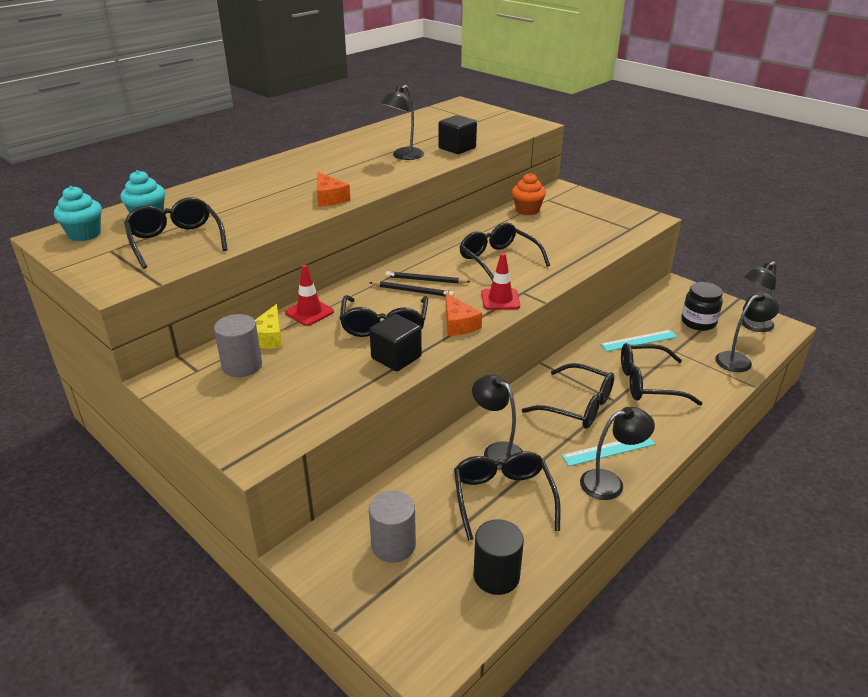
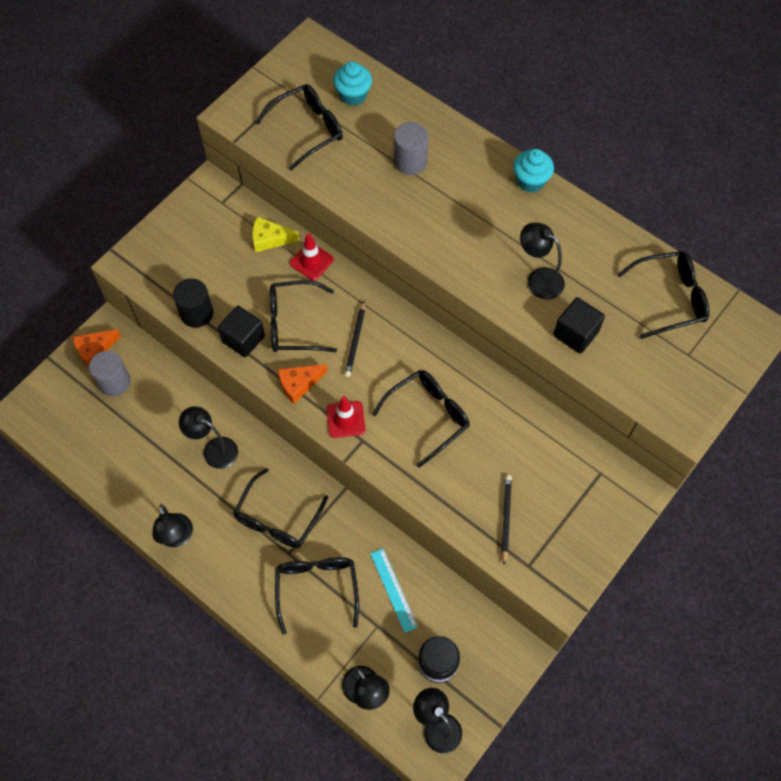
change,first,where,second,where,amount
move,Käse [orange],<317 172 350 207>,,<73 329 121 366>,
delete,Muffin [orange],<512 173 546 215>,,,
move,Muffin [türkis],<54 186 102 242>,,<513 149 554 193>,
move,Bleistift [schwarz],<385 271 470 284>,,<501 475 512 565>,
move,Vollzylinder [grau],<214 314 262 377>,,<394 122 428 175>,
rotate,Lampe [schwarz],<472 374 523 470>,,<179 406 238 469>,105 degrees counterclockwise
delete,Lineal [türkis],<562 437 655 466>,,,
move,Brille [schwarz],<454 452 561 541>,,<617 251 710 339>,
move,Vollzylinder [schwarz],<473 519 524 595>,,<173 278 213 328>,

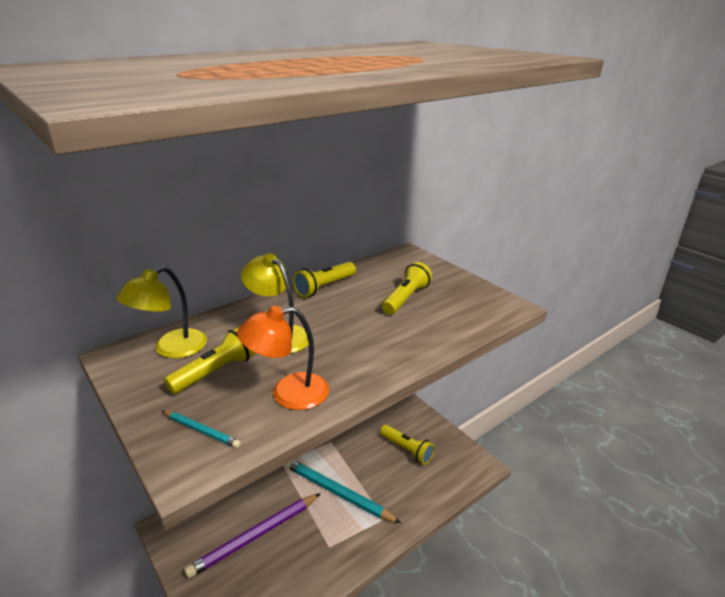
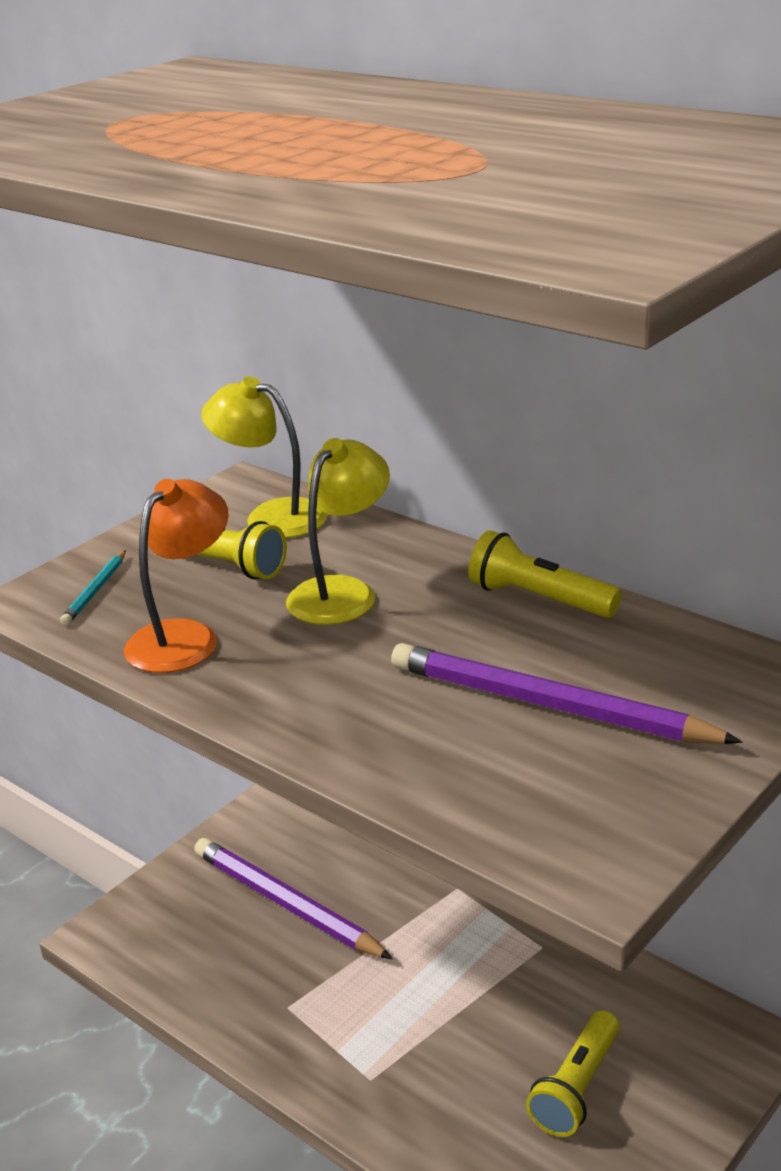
change,first,where,second,where,amount
replace,Taschenlampe [gelb],<382 262 432 315>,Bleistift [lila],<391 643 742 744>,
rotate,Lampe [orange],<237 306 329 410>,,<124 479 228 673>,60 degrees clockwise
delete,Bleistift [türkis],<285 460 401 523>,,,

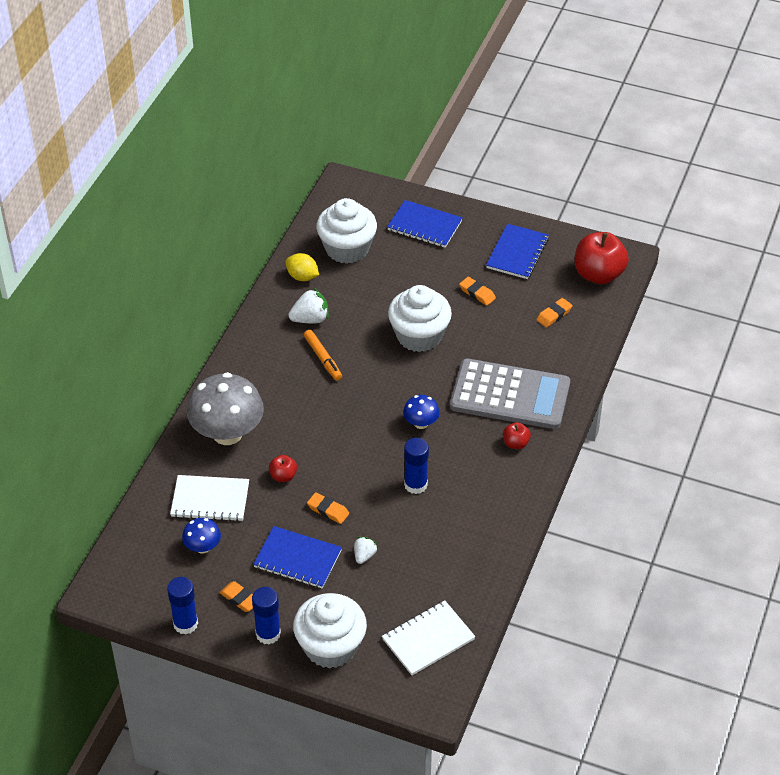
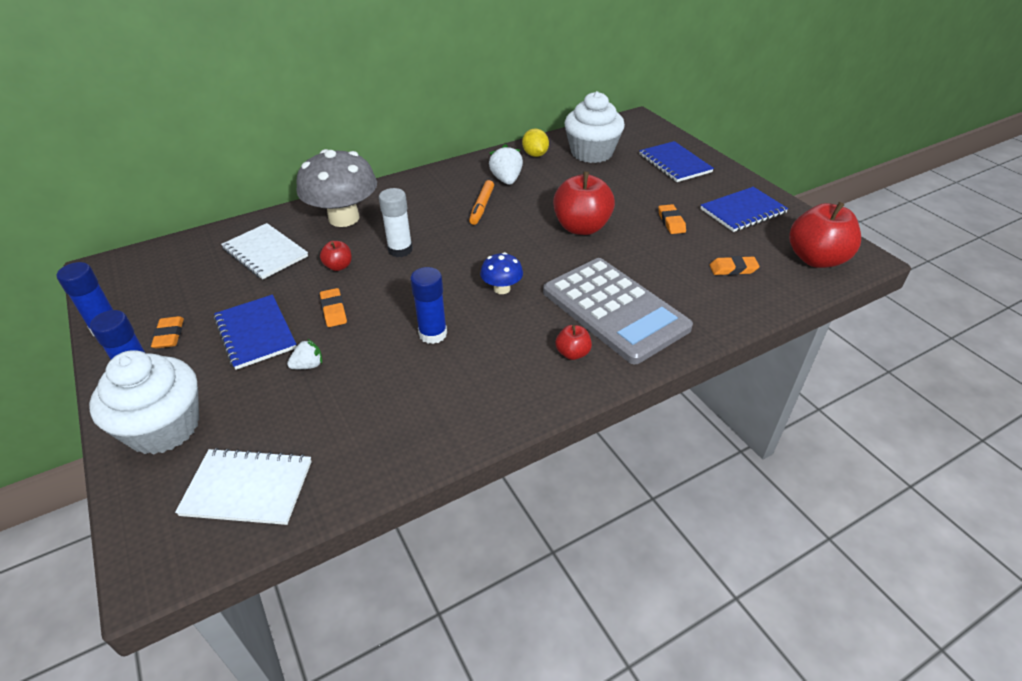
change,first,where,second,where,amount
replace,Muffin [weiß],<388 285 452 352>,Apfel [rot],<553 171 615 235>,
rotate,Erdbeere [weiß],<288 288 329 323>,,<489 144 523 185>,120 degrees counterclockwise
delete,Pilz [blau],<182 518 221 554>,,,
insert,,,Klebestift [weiß],<379 188 413 257>,

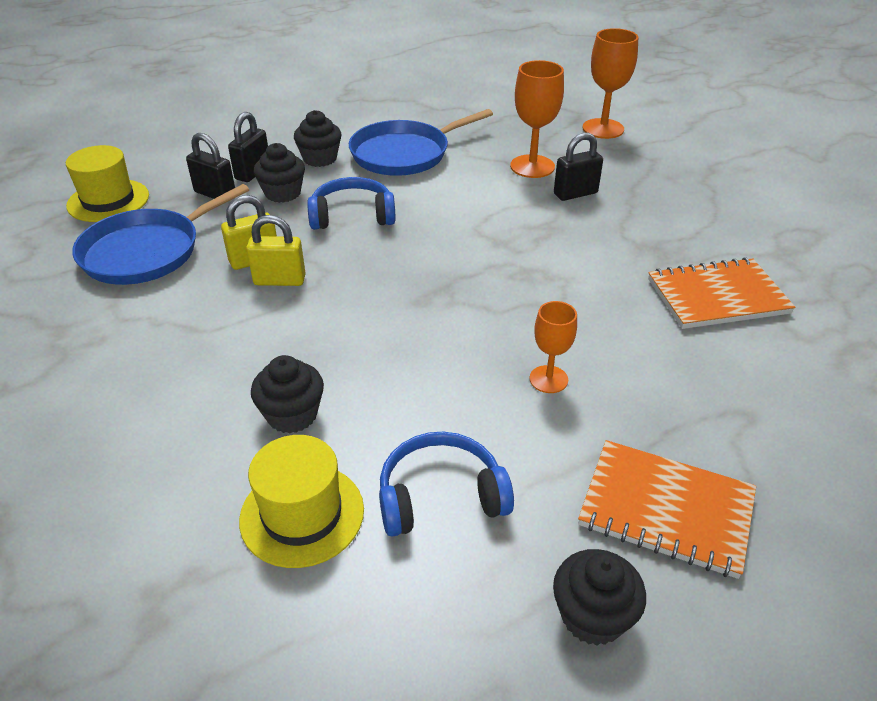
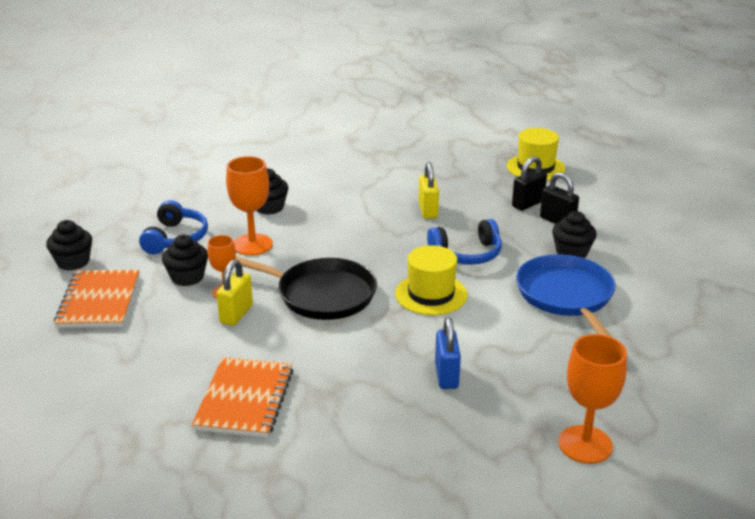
change,first,where,second,where,amount
move,Kelch [orange],<510 60 564 178>,,<226 156 273 256>,
recolor,Vorhängeschloss [schwarz],<554 133 603 201>,Vorhängeschloss [blau],<435 317 461 389>,
move,Muffin [schwarz],<254 143 305 203>,,<162 235 208 286>,
rotate,Kopfhörer [blau],<307 177 396 230>,,<427 219 502 265>,60 degrees clockwise
delete,Pfanne [blau],<72 184 249 285>,,,
move,Vorhängeschloss [gelb],<246 215 306 286>,,<217 259 253 326>,
move,Hut [gelb],<239 435 364 568>,,<395 245 468 315>,
rotate,Notizbuch [orange],<578 440 756 579>,,<54 270 139 328>,45 degrees counterclockwise
insert,,,Pfanne [schwarz],<236 256 377 320>,

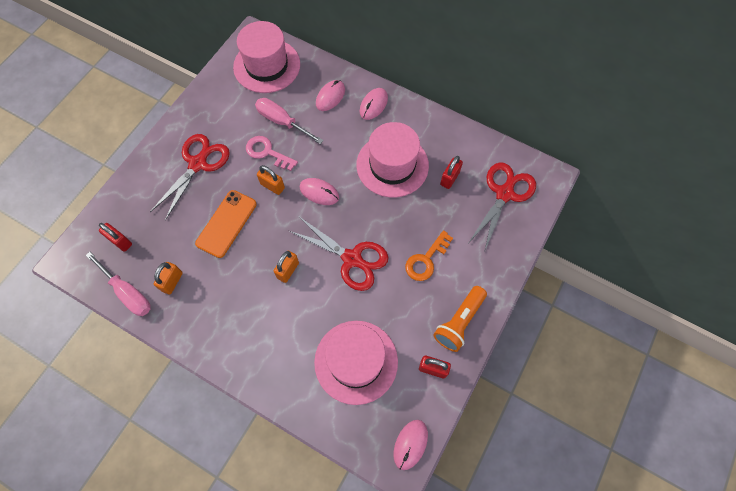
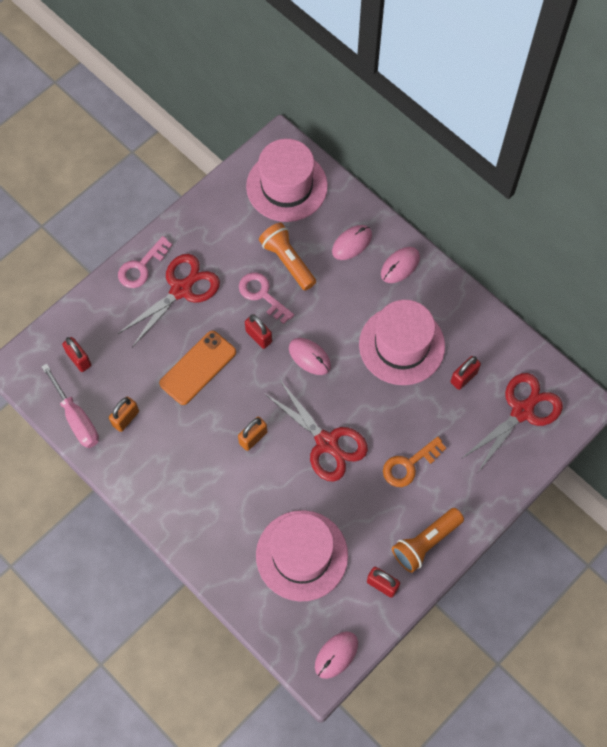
change,first,where,second,where,amount
replace,Schraubenzieher [rosa],<255 98 324 144>,Taschenlampe [orange],<259 223 316 290>,
recolor,Vorhängeschloss [orange],<257 165 285 195>,Vorhängeschloss [rot],<245 314 272 349>,
insert,,,Schlüssel [rosa],<118 236 172 288>,

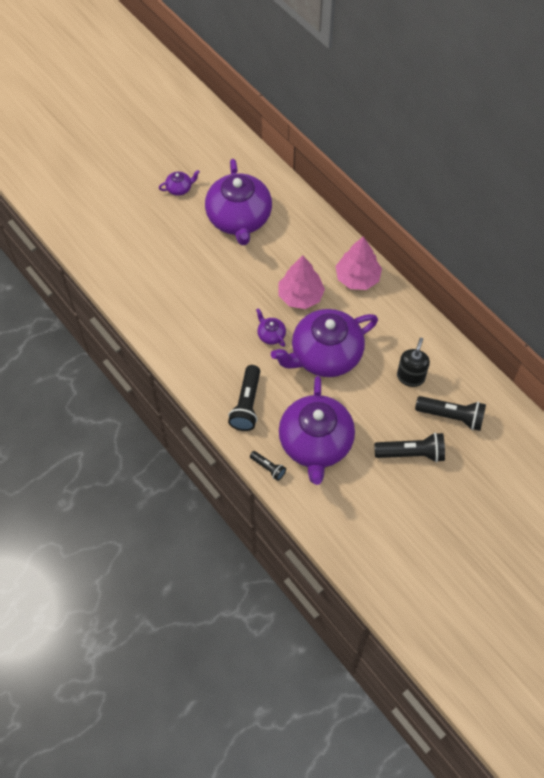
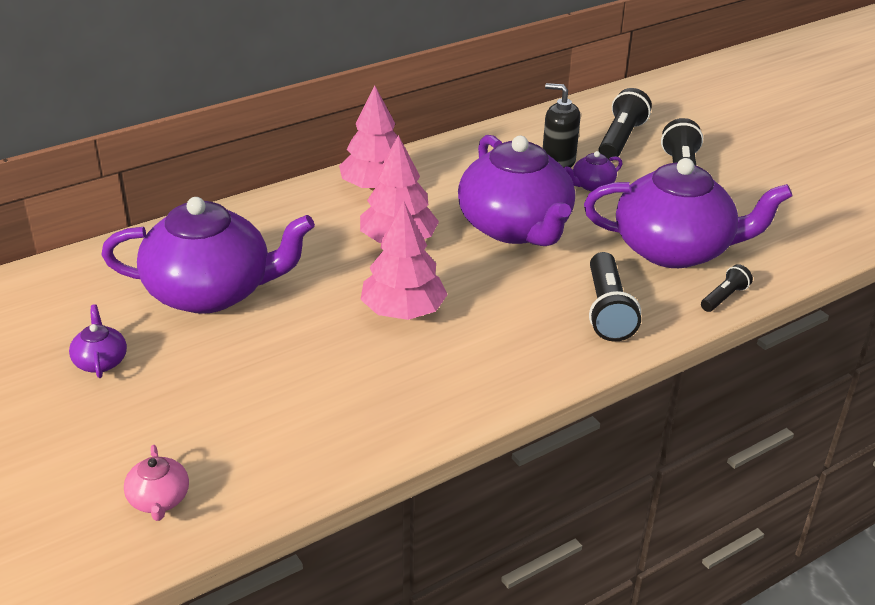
change,first,where,second,where,amount
move,Teekanne [lila],<256 308 286 347>,,<564 151 623 191>,
rotate,Taschenlampe [schwarz],<228 365 260 431>,,<589 252 641 342>,75 degrees clockwise
insert,,,Baum [rosa],<360 201 448 320>,
insert,,,Teekanne [rosa],<124 445 189 521>,

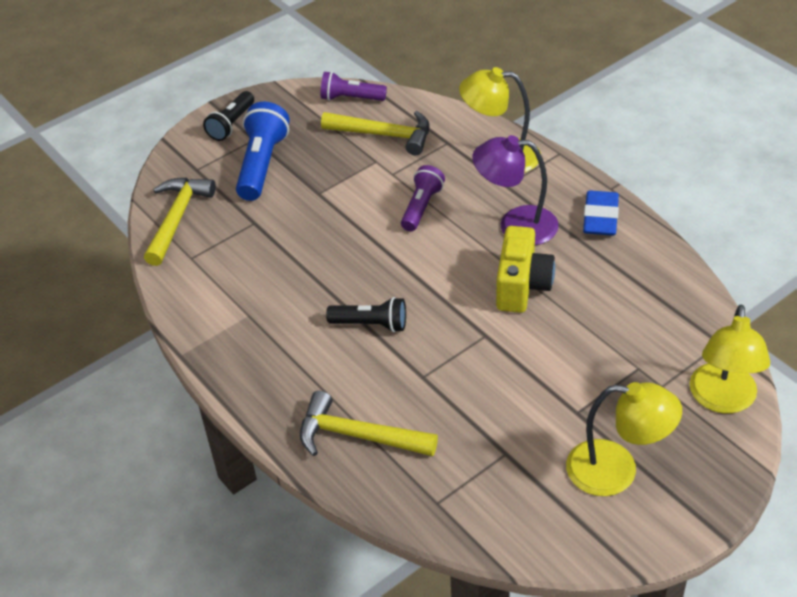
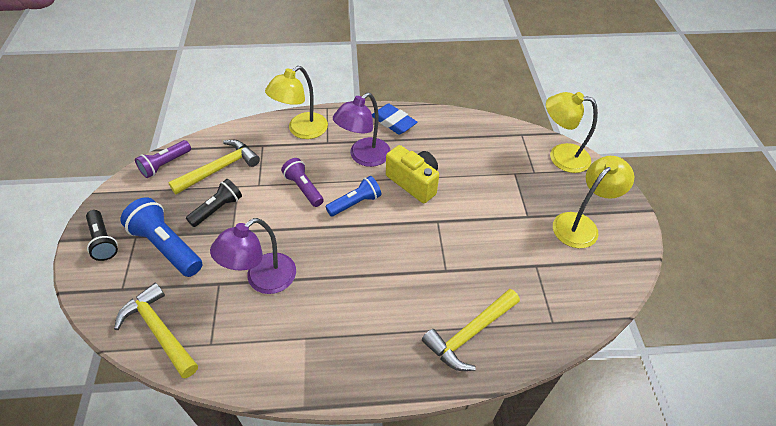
change,first,where,second,where,amount
move,Taschenlampe [schwarz],<326 297 406 332>,,<186 179 242 227>,
rotate,Lampe [gelb],<690 304 770 414>,,<546 92 598 173>,150 degrees clockwise
insert,,,Taschenlampe [blau],<325 176 381 216>,
insert,,,Lampe [lila],<210 218 296 294>,

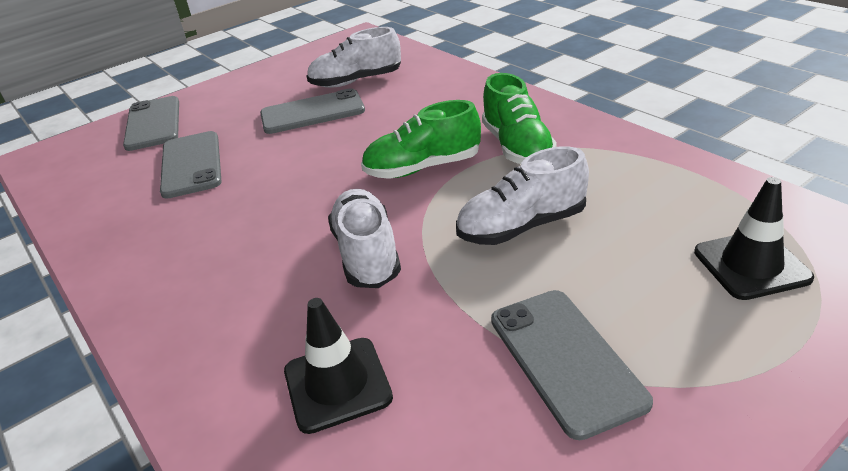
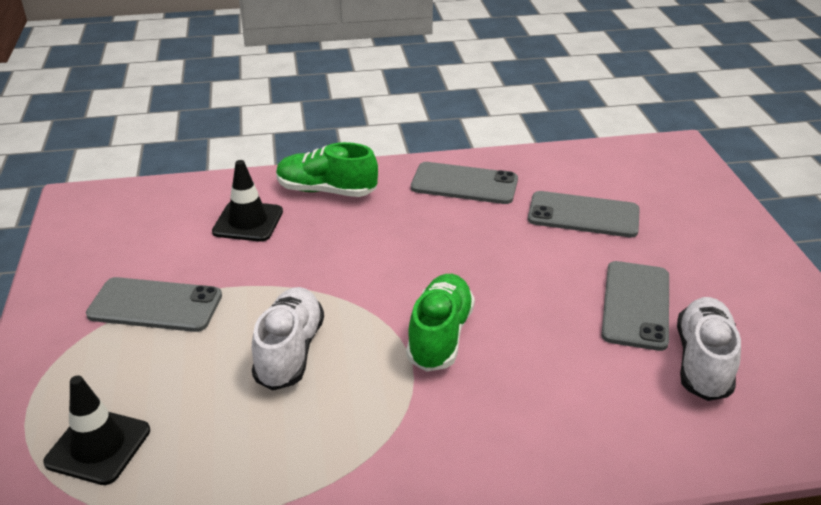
change,first,where,second,where,amount
move,Schuh [grün],<482 73 557 164>,,<276 142 378 197>,
move,Handy [grau],<123 96 179 151>,,<411 162 518 204>,
delete,Schuh [weiß],<328 189 401 288>,,,

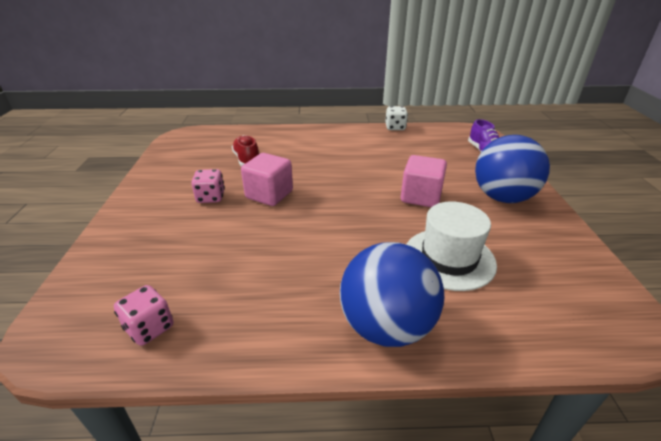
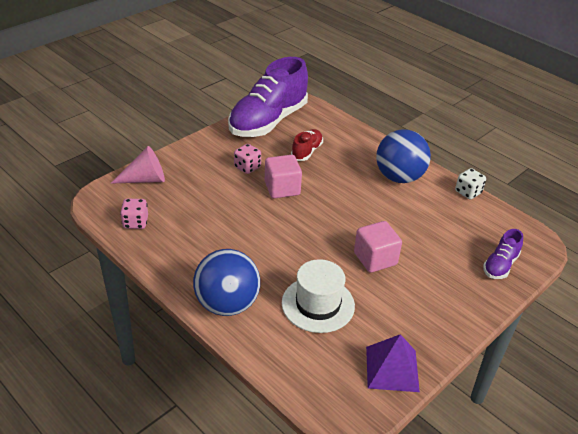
change,first,where,second,where,amount
move,Ball [blau],<475 135 550 203>,,<376 129 431 183>,
insert,,,Schuh [lila],<228 57 308 137>,
insert,,,Kegel [rosa],<111 146 165 183>,
insert,,,Pyramide [lila],<366 334 420 392>,

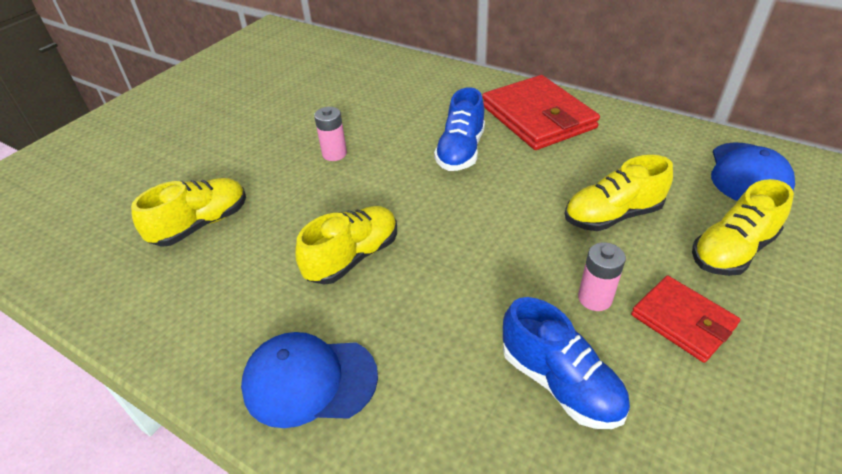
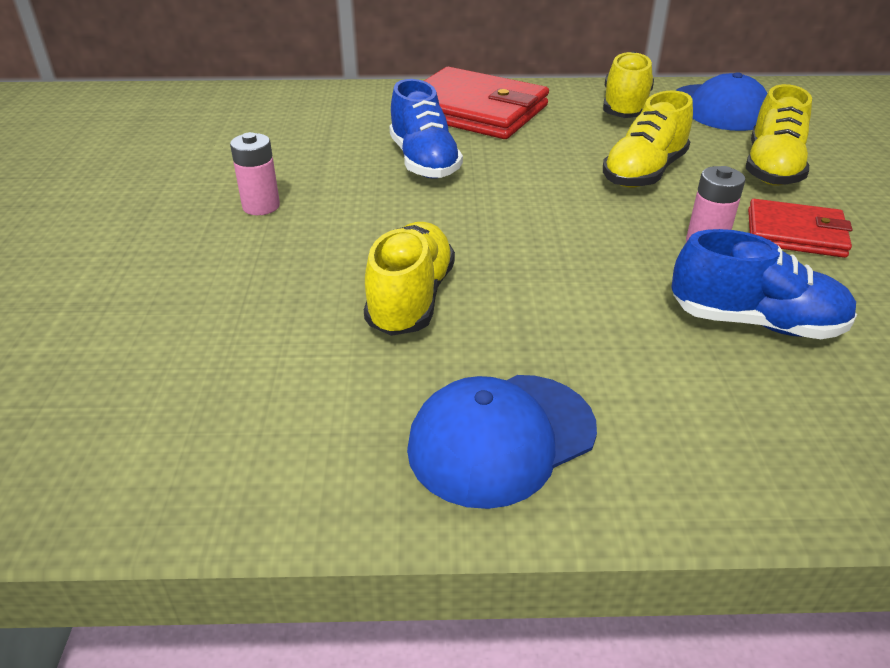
change,first,where,second,where,amount
move,Schuh [gelb],<131 178 246 247>,,<603 51 654 118>,

